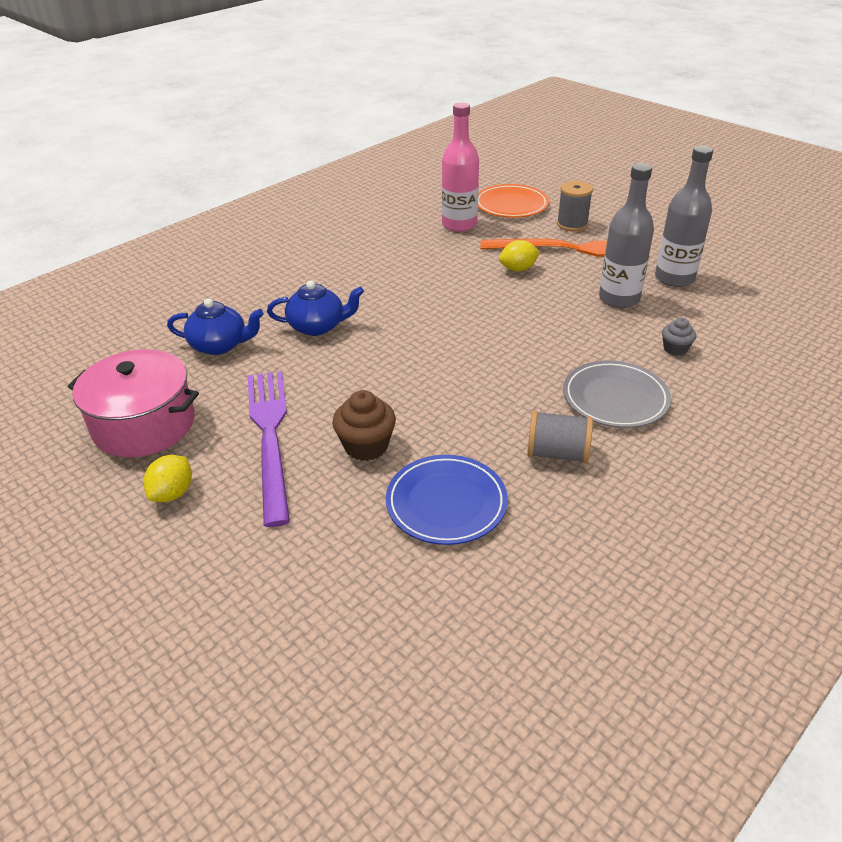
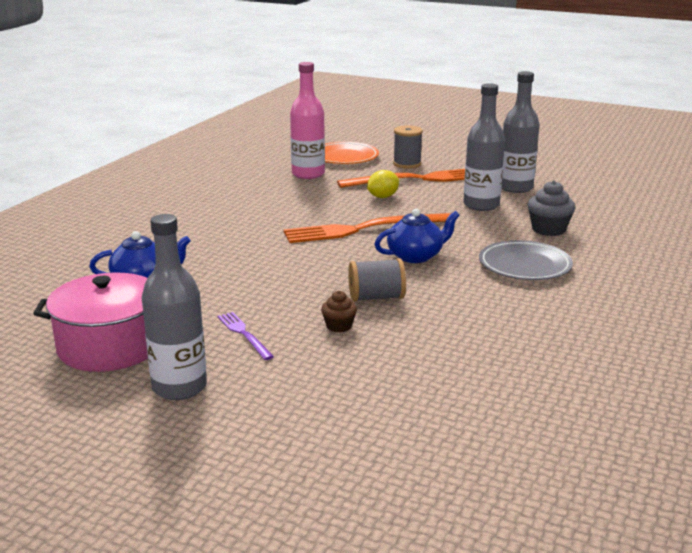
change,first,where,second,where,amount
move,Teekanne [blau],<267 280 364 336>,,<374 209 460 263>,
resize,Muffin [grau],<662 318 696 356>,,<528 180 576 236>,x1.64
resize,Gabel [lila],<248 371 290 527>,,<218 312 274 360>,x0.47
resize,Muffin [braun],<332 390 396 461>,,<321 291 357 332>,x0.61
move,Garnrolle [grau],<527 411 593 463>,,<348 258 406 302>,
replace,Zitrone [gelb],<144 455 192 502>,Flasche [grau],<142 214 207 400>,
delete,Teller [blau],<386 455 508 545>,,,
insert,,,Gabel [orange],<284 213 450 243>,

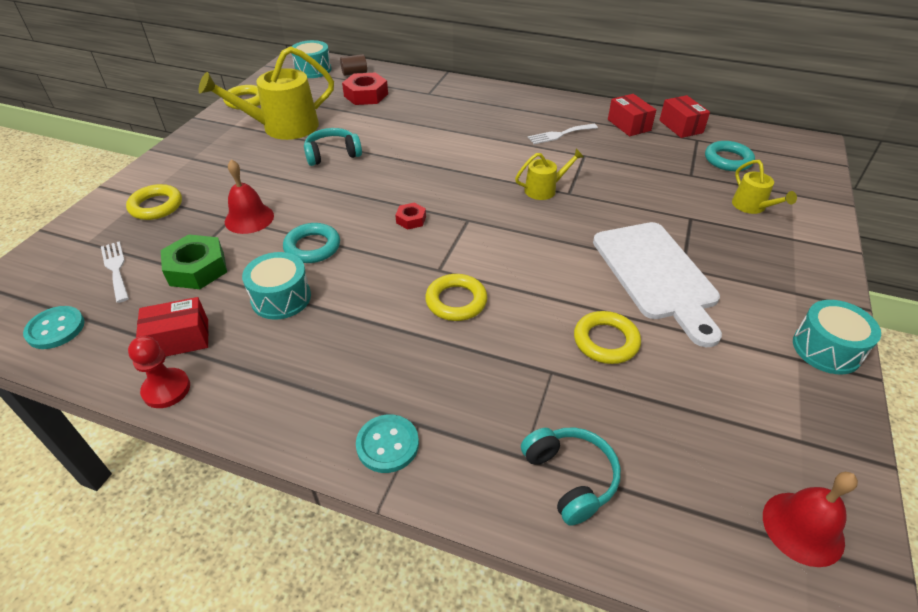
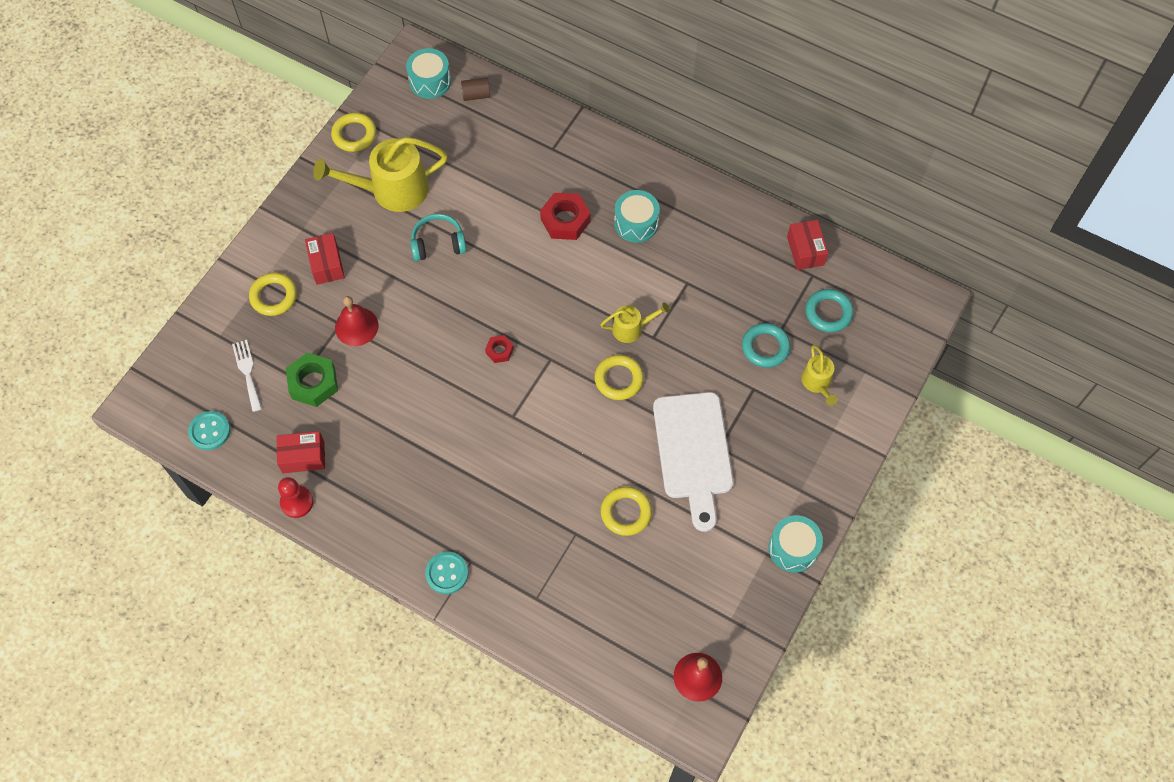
change,first,where,second,where,amount
move,Sechskantmutter [rot],<342 72 388 105>,,<540 193 591 240>,
move,Schachtel [rot],<608 94 656 136>,,<305 233 345 285>,
delete,Gabel [weiß],<528 124 598 144>,,,
move,Ring [türkis],<283 223 340 263>,,<742 323 791 368>,
move,Trommel [türkis],<242 252 311 320>,,<614 190 660 243>,
move,Ring [gelb],<425 274 487 321>,,<595 355 644 400>,
delete,Kopfhörer [türkis],<521 427 621 526>,,,

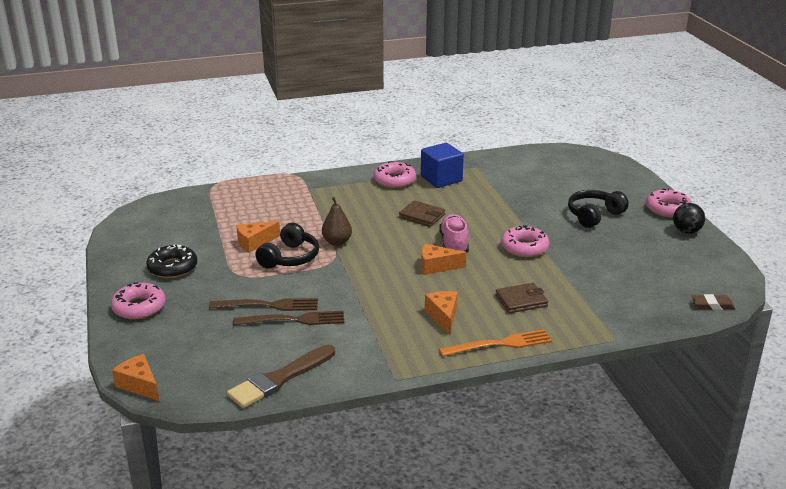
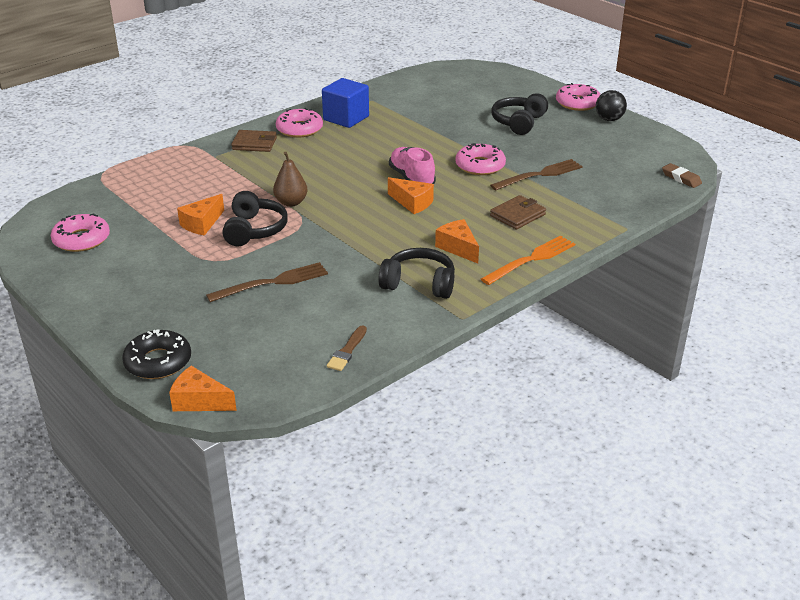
change,first,where,second,where,amount
move,Geldbörse [braun],<399 200 445 227>,,<231 130 277 152>,
rotate,Käse [orange],<421 244 467 275>,,<388 177 434 214>,120 degrees counterclockwise
move,Donut [schwarz],<146 245 197 278>,,<122 329 191 379>,
move,Donut [rosa],<111 282 166 319>,,<51 213 110 252>,
rotate,Radiergummi [braun],<691 294 735 310>,,<662 163 702 188>,75 degrees clockwise
move,Gabel [braun],<233 311 344 325>,,<490 159 583 190>,
resize,Pinsel [braun],<227 345 335 408>,,<327 325 367 371>,x0.52
insert,,,Kopfhörer [schwarz],<378 248 455 299>,

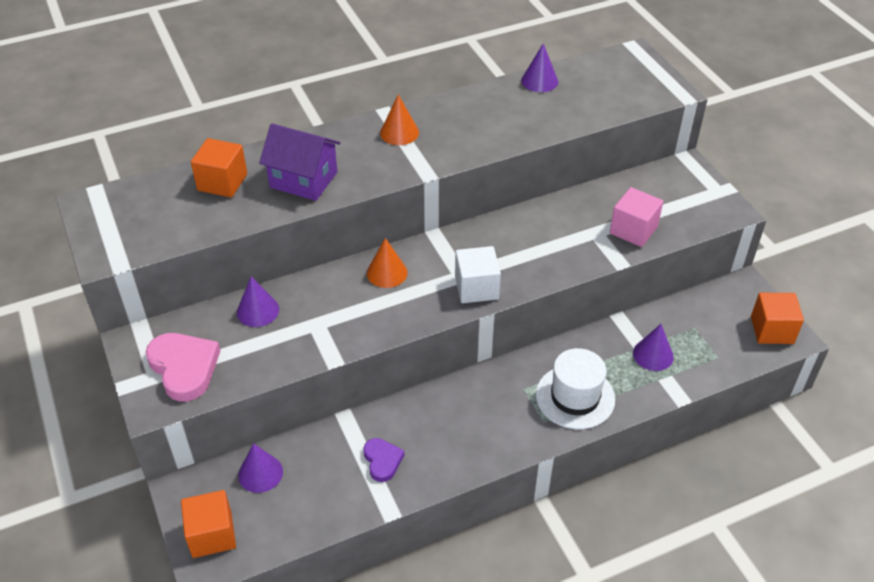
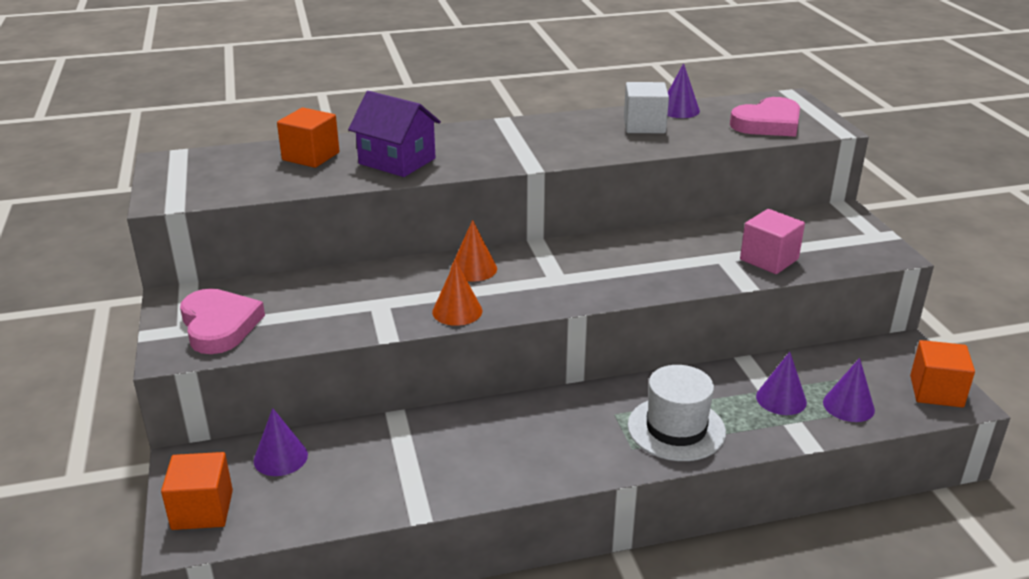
change,first,where,second,where,amount
move,Kegel [orange],<380 94 419 145>,,<432 260 482 326>,
move,Kubus [weiß],<455 246 501 303>,,<624 82 669 134>,
move,Kegel [lila],<237 276 279 327>,,<823 358 875 422>,
delete,Herz [lila],<363 438 404 482>,,,
insert,,,Herz [rosa],<730 97 800 137>,

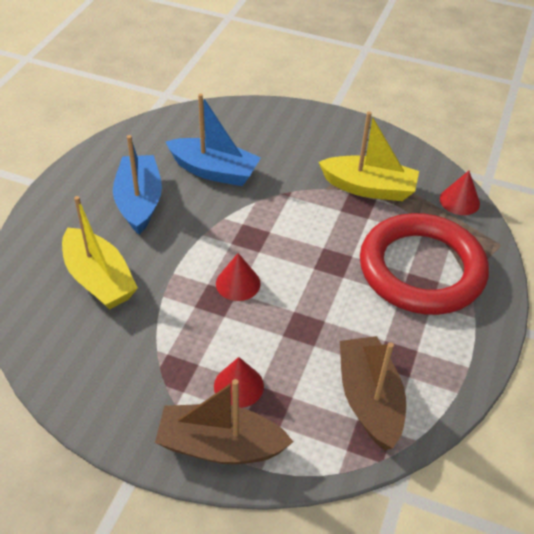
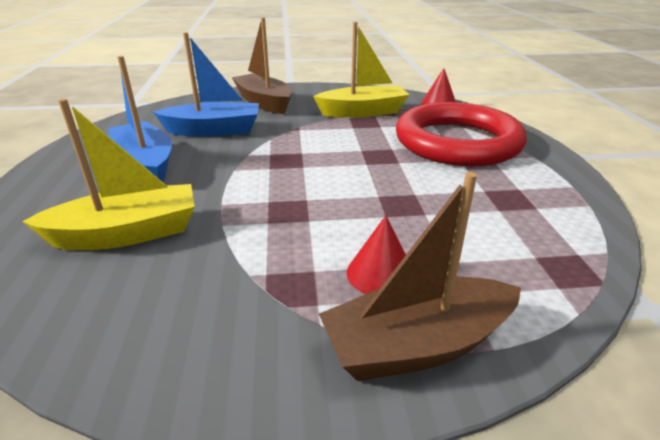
change,first,where,second,where,amount
rotate,Boot [gelb],<62 196 138 310>,,<22 99 195 250>,45 degrees counterclockwise
delete,Kegel [rot],<216 253 261 301>,,,
move,Boot [braun],<340 336 406 450>,,<232 18 292 114>,

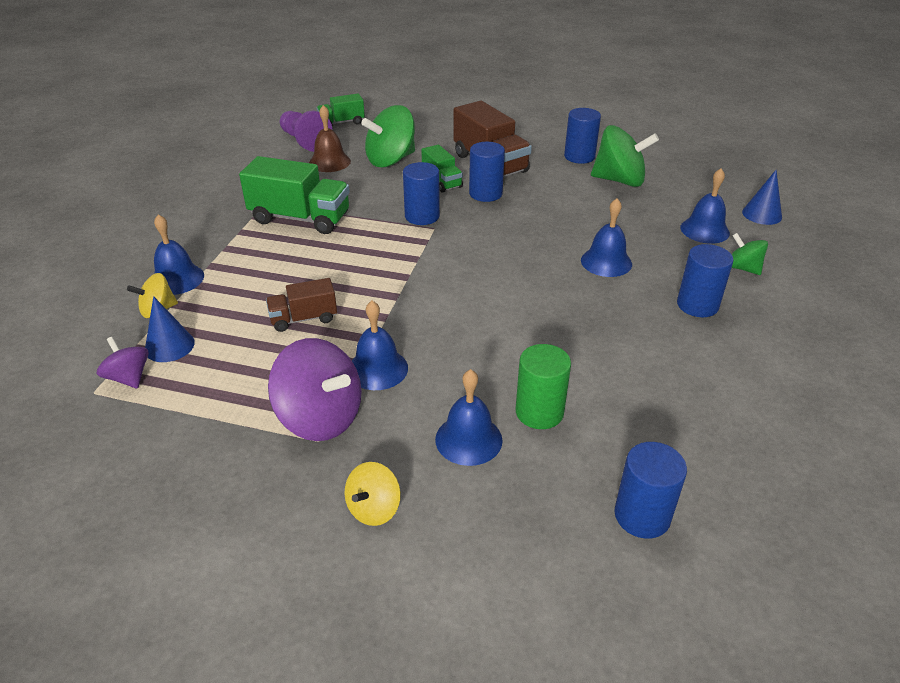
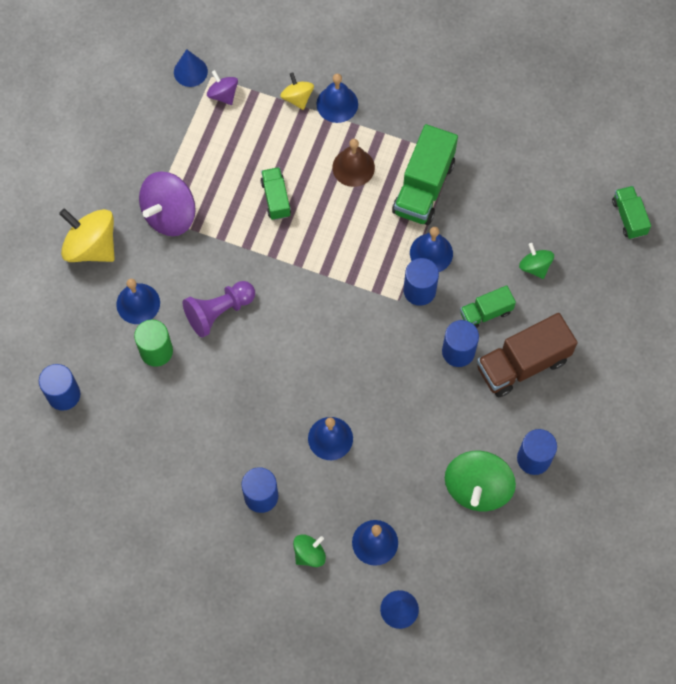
change,first,where,second,where,amount
move,Glocke [braun],<309 105 351 172>,,<332 139 375 187>,
resize,Kreisel [grün],<362 105 415 167>,,<519 243 554 279>,x0.55
move,Bauer [lila],<280 111 332 152>,,<182 281 255 337>,
recolor,Lastwagen [braun],<266 278 337 332>,Lastwagen [grün],<261 167 291 220>,
move,Kegel [blau],<145 296 195 362>,,<174 49 208 87>,
move,Glocke [blau],<352 301 408 390>,,<410 227 453 272>,
rotate,Kreisel [lila],<97 337 149 388>,,<207 70 238 105>,90 degrees counterclockwise
resize,Kreisel [gelb],<345 462 401 526>,,<59 208 115 262>,x1.83

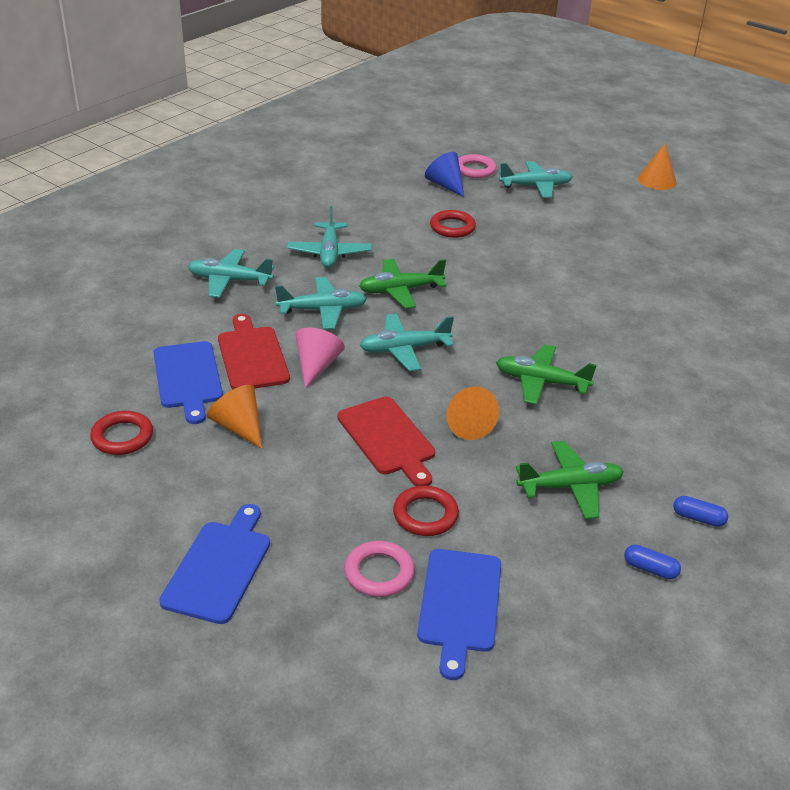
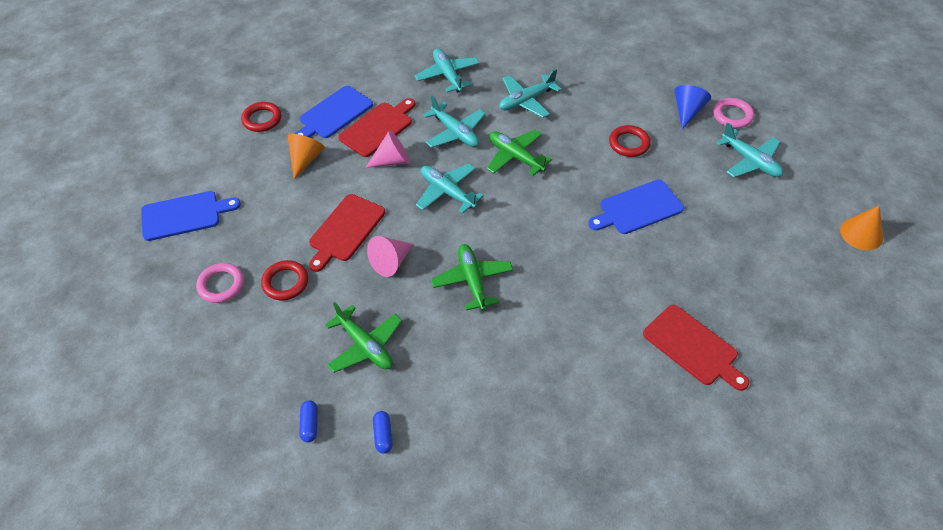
change,first,where,second,where,amount
recolor,Kegel [orange],<447 386 499 440>,Kegel [rosa],<367 236 413 277>,
move,Schneidebrett [blau],<417 549 501 680>,,<588 180 684 234>,
insert,,,Schneidebrett [rot],<643 305 749 391>,

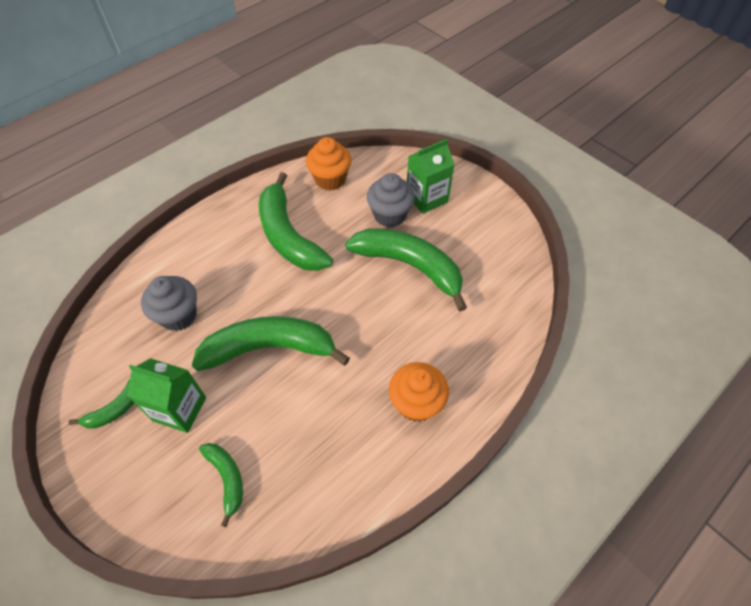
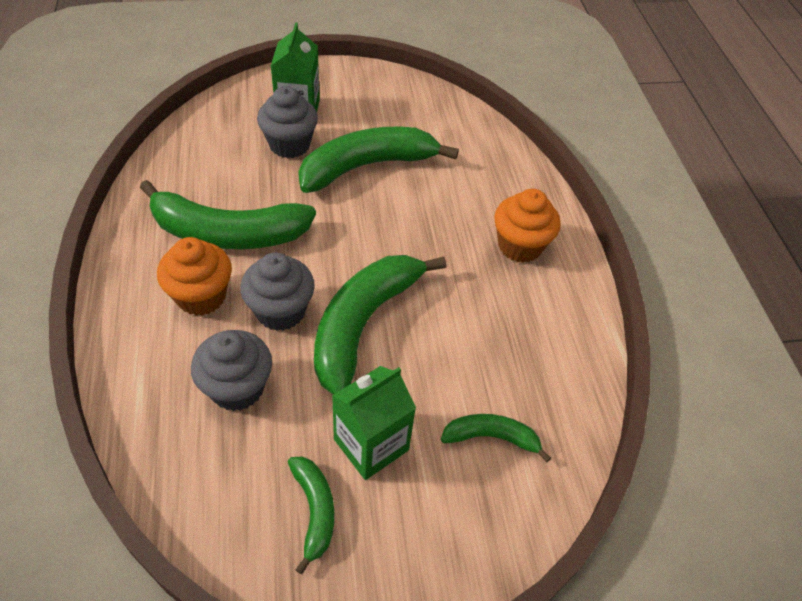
change,first,where,second,where,amount
move,Muffin [orange],<306 137 352 191>,,<157 237 232 316>,
insert,,,Muffin [grau],<240 252 315 331>,

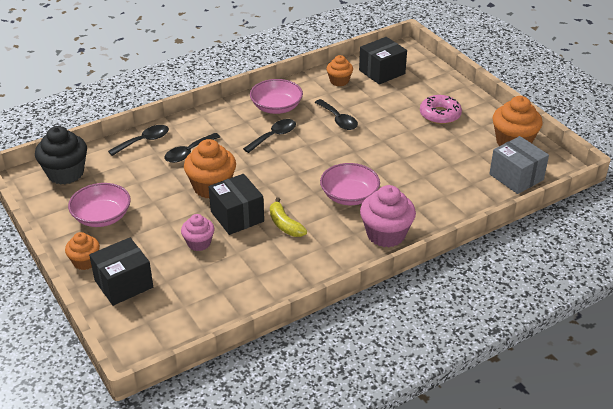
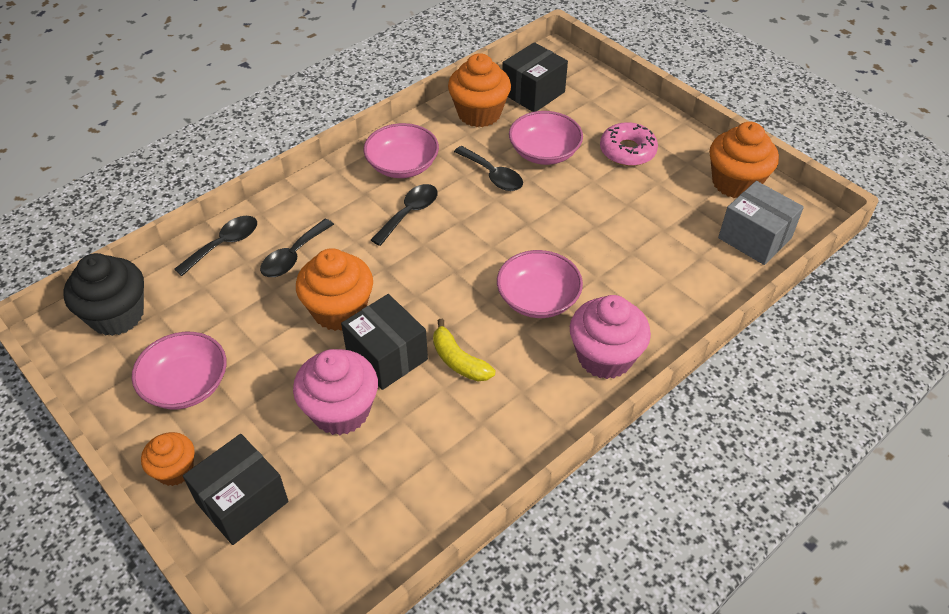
change,first,where,second,where,amount
resize,Muffin [orange],<326 55 353 86>,,<448 53 511 127>,x1.67
resize,Muffin [rosa],<181 214 214 251>,,<293 349 378 435>,x1.67
insert,,,Schüssel [rosa],<509 111 583 165>,

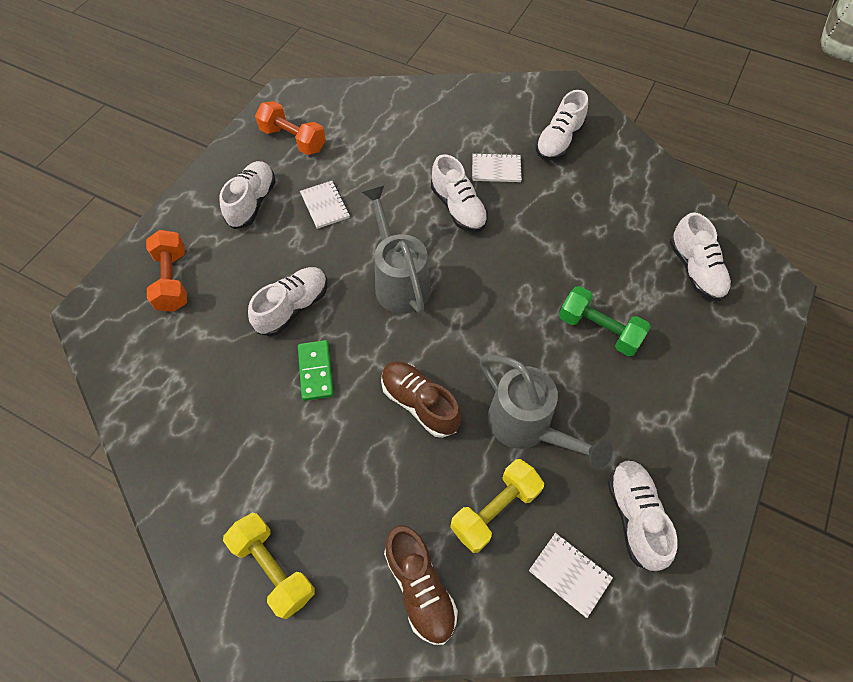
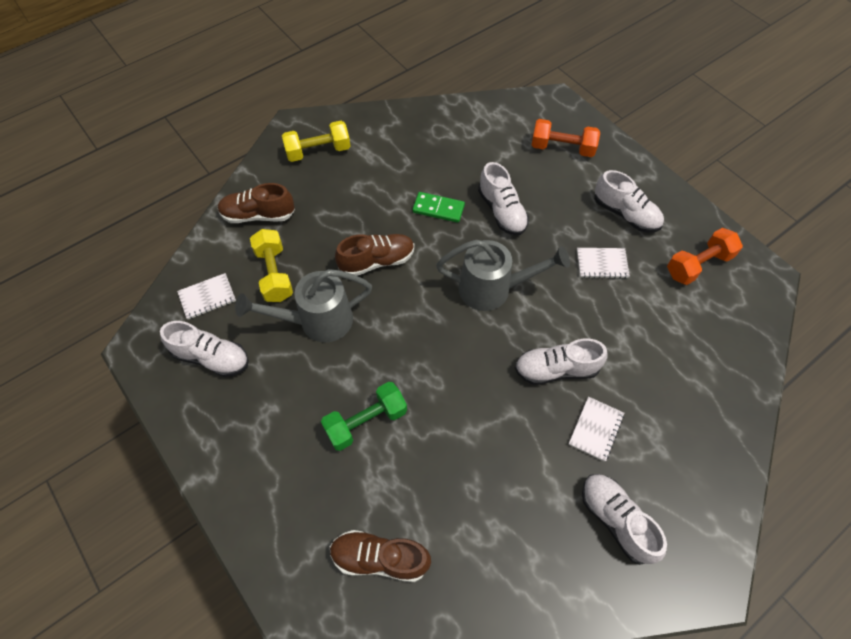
change,first,where,second,where,amount
recolor,Schuh [weiß],<670 213 731 301>,Schuh [braun],<330 530 431 582>,

